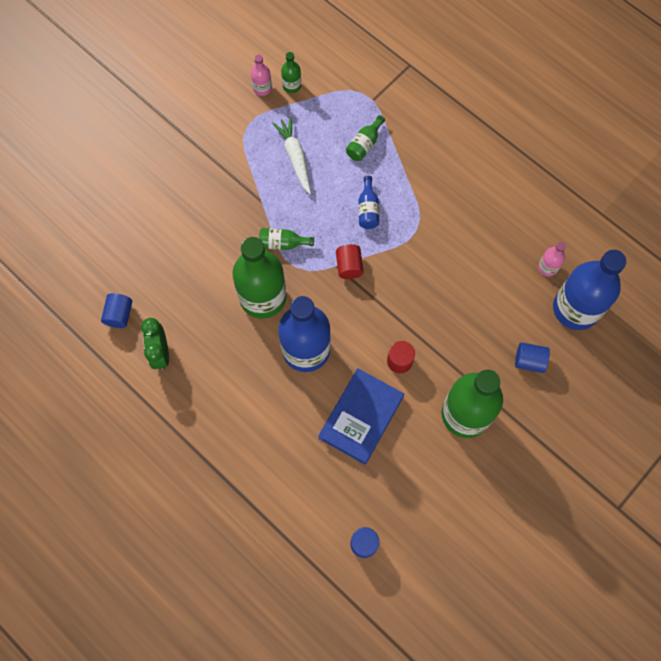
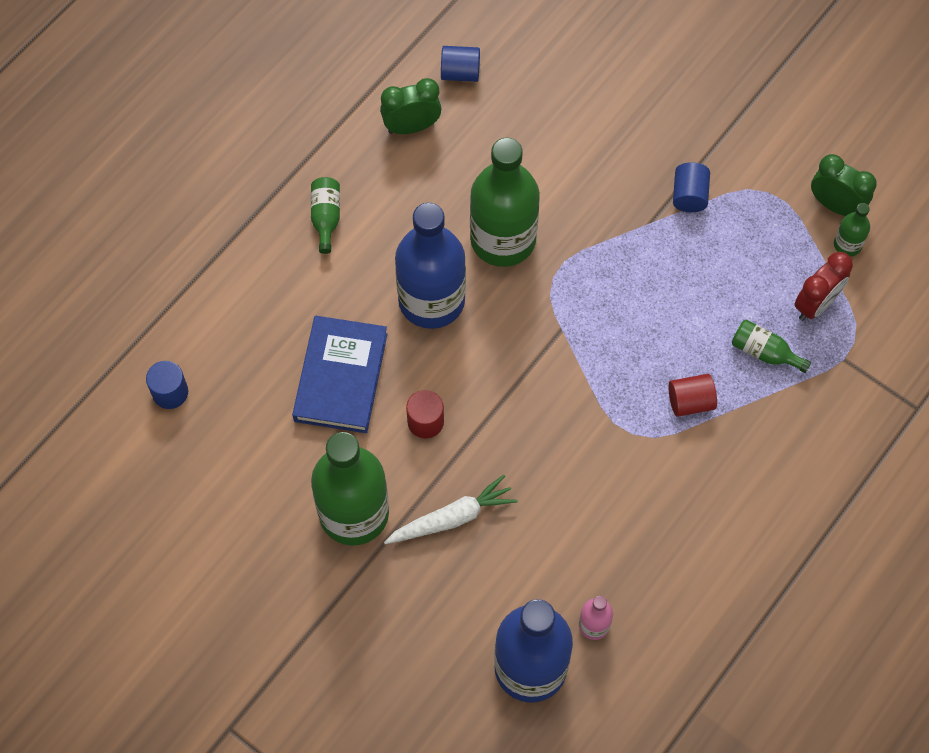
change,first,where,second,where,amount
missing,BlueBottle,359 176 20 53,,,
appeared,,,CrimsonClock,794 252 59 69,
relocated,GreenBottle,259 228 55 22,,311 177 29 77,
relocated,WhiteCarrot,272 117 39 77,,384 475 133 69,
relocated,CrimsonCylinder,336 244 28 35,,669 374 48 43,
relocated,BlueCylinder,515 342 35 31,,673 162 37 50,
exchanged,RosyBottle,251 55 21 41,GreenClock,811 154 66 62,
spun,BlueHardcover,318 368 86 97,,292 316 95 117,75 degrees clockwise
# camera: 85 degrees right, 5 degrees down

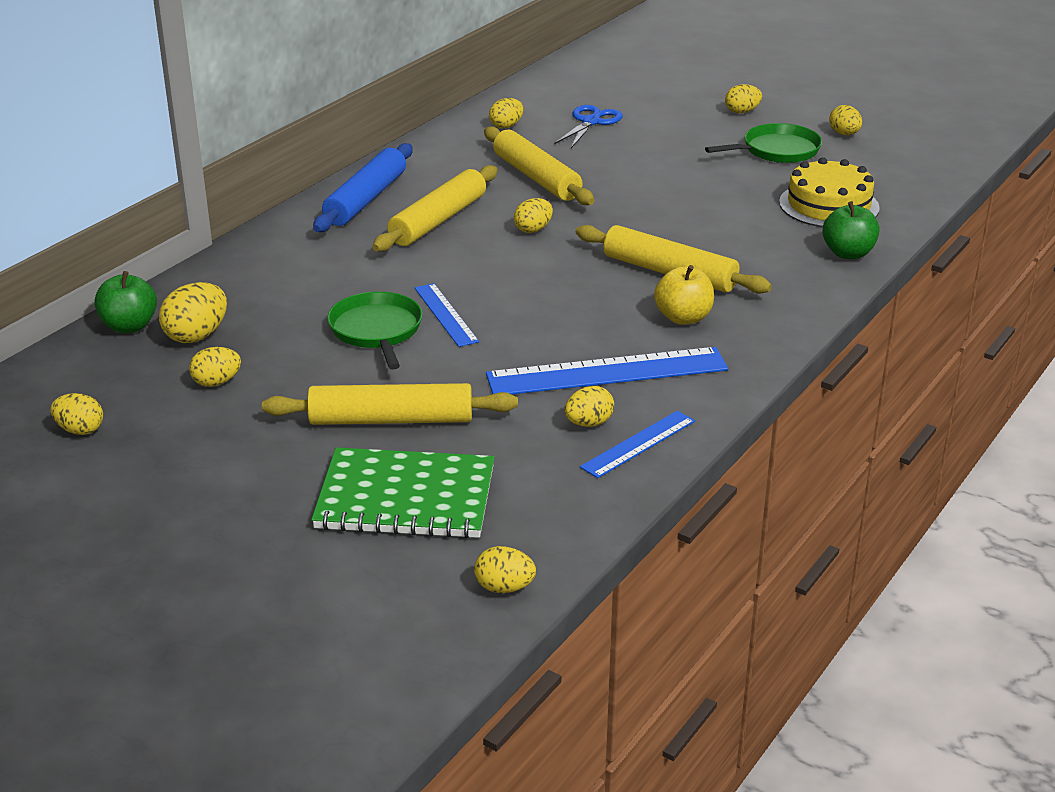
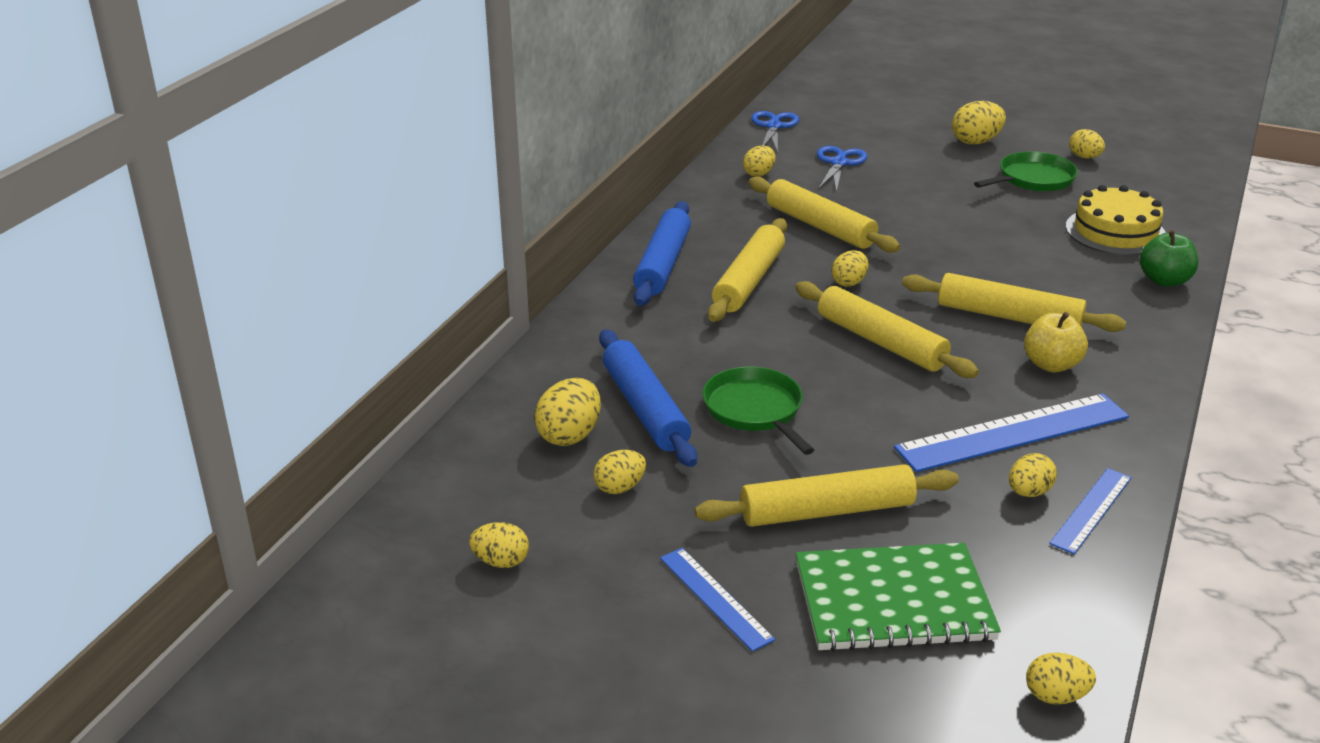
change,first,where,second,where,amount
missing,GreenToyApple,94 271 63 62,,,
appeared,,,BluePastryRoller,599 329 98 138,
appeared,,,BlueShears,751 111 48 42,
appeared,,,GoldenPastryRoller,795 281 184 97,
relocated,BlueMeasuringStick,414 283 65 64,,660 548 115 104,
size,GoldenEggShape,725 84 37 29,,952 101 54 44,x1.51
# camera: 10 degrees left, 0 degrees up

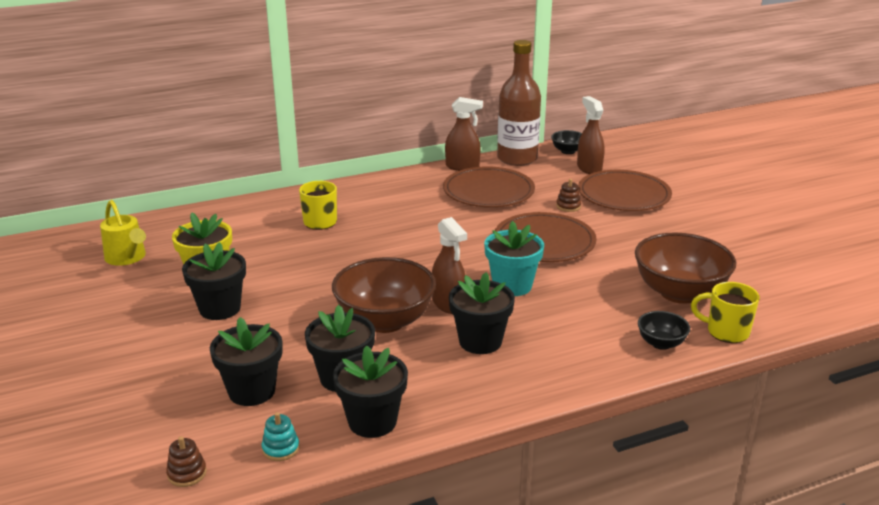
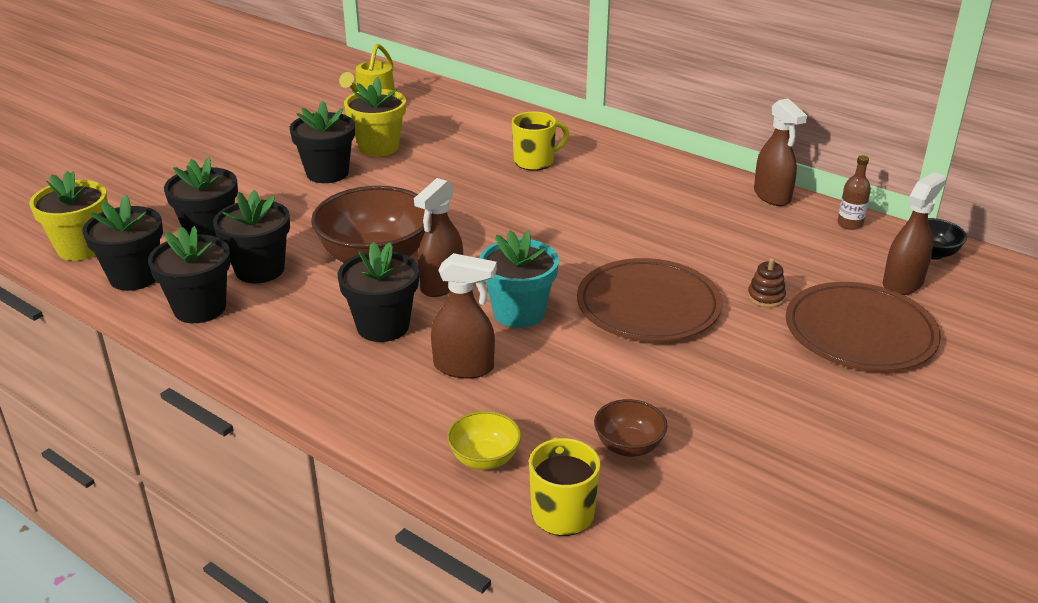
change,first,where,second,where,amount
missing,RussetDinnerPlate,443 166 92 41,,,
appeared,,,RussetSprayBottle,431 253 66 126,
exchanged,RussetStackingToy,166 436 41 51,GoldenPlantPot,29 171 79 90,
exchanged,TealStackingToy,261 412 39 49,JetBlackPlantPot,82 195 81 96,
colour,JetBlackDeepDish,638 311 52 39,GoldenDeepDish,447 411 74 59,
size,RussetBottle,497 40 44 126,,838 155 33 75,x0.41
size,RussetDeepDish,635 232 101 72,,594 399 73 58,x0.48
# camera: 60 degrees right, 5 degrees up

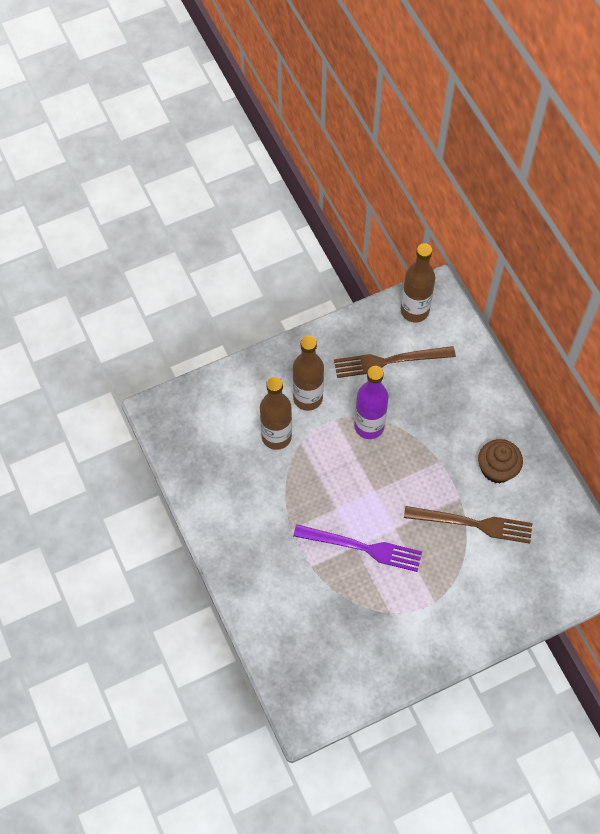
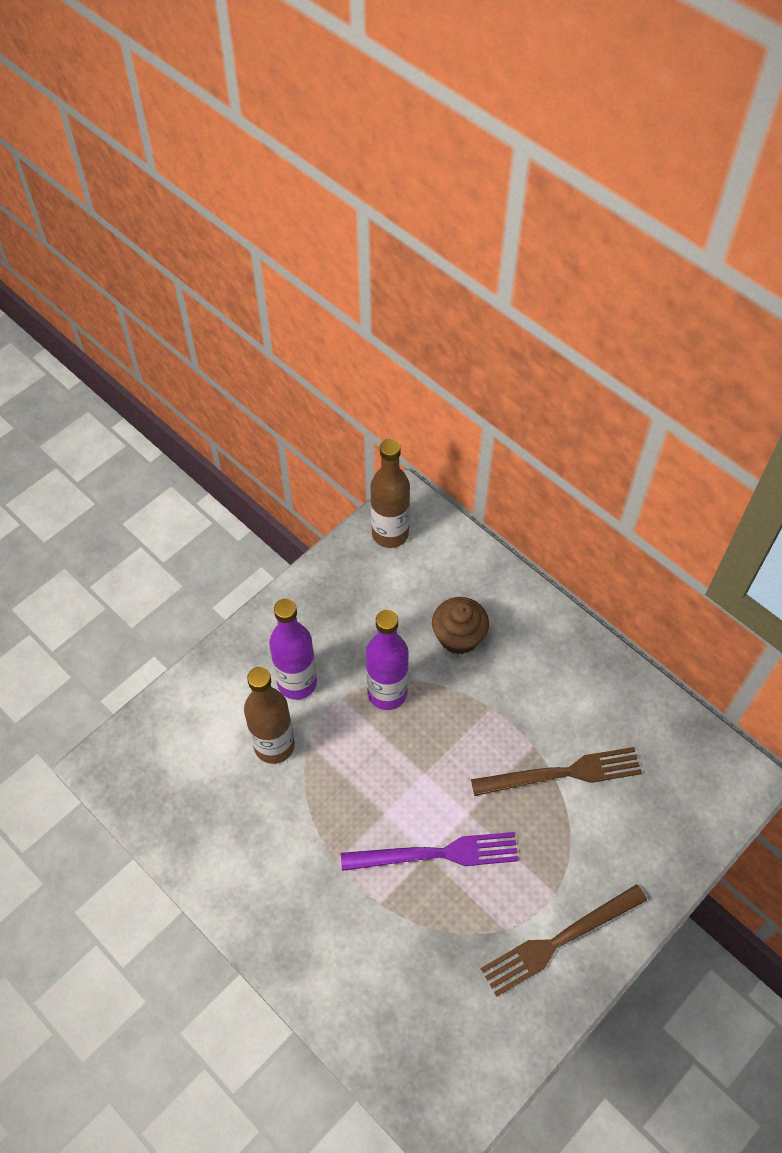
change,first,where,second,where,amount
relocated,RussetDinnerFork,334 346 122 32,,481 884 166 113,
relocated,RussetFairyCake,478 439 45 45,,432 597 57 57,
colour,RussetBottle,293 336 31 75,VioletBottle,269 599 48 101,
# camera: 20 degrees left, 5 degrees down

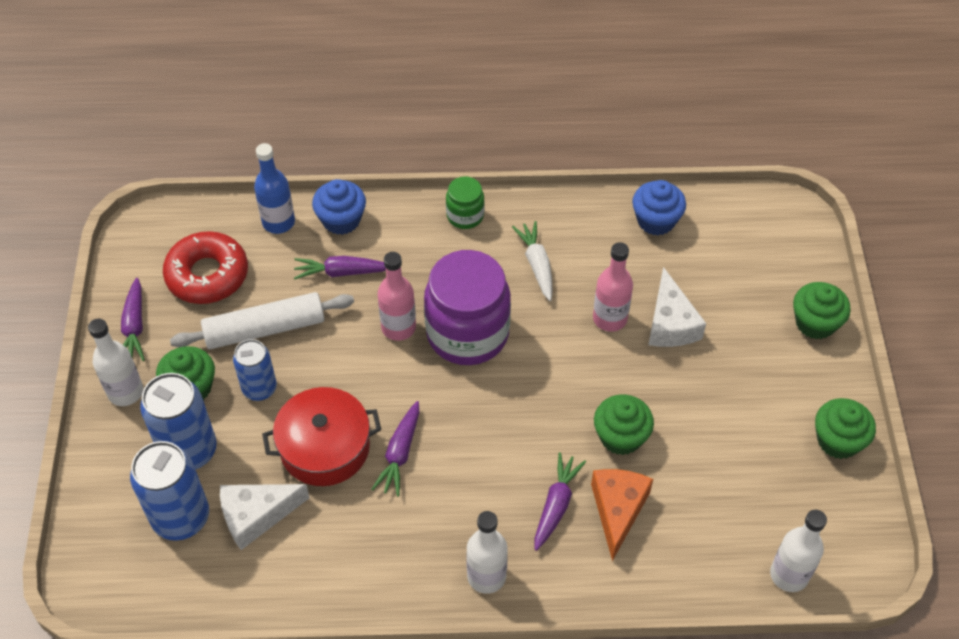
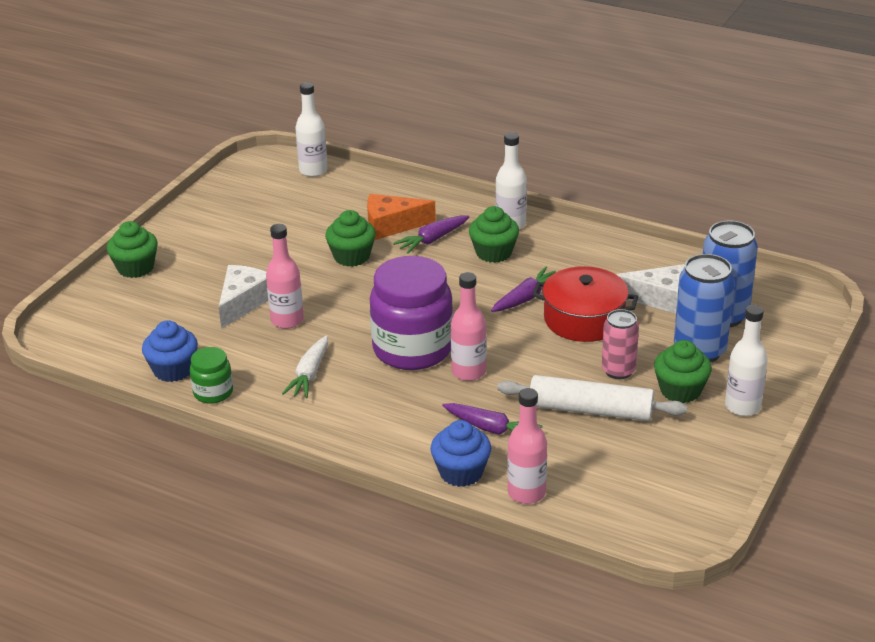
change,first,where,second,where,amount
missing,VioletCarrot,121 278 24 83,,,
missing,CrimsonDonut,163 231 85 73,,,
relocated,GreenJar,446 177 39 52,,190 347 43 57,
relocated,GreenFairyCake,815 398 61 61,,469 206 50 57,
colour,BlueCan,233 339 44 62,RosyCan,602 309 37 70,
colour,BlueBottle,254 143 41 91,RosyBottle,507 388 40 116,
spun,OrangeCheeseWedge,591 469 62 92,,367 194 69 46,45 degrees clockwise
# camera: 150 degrees left, 20 degrees down

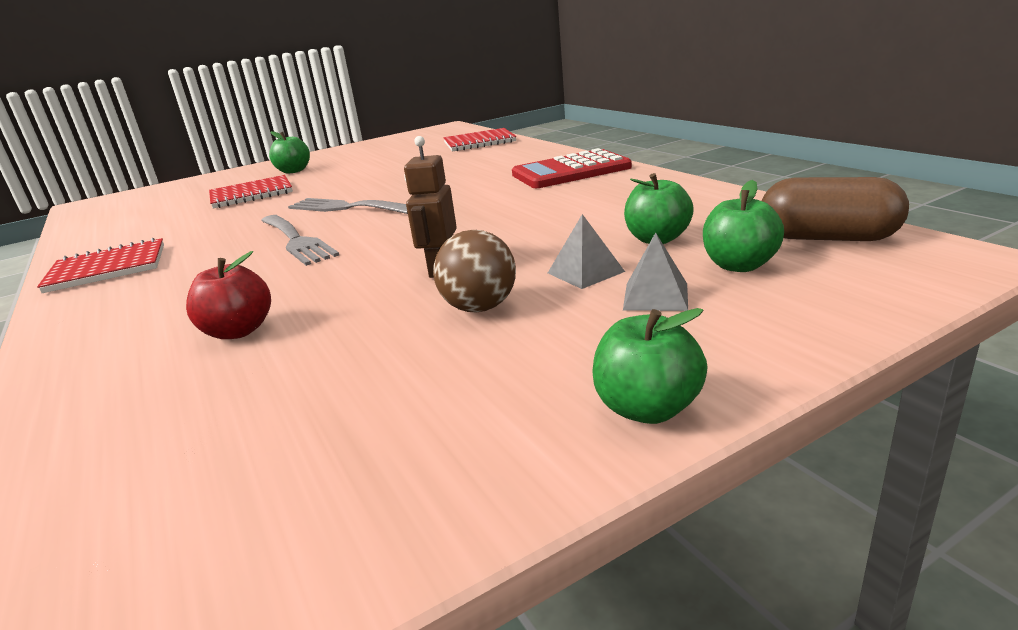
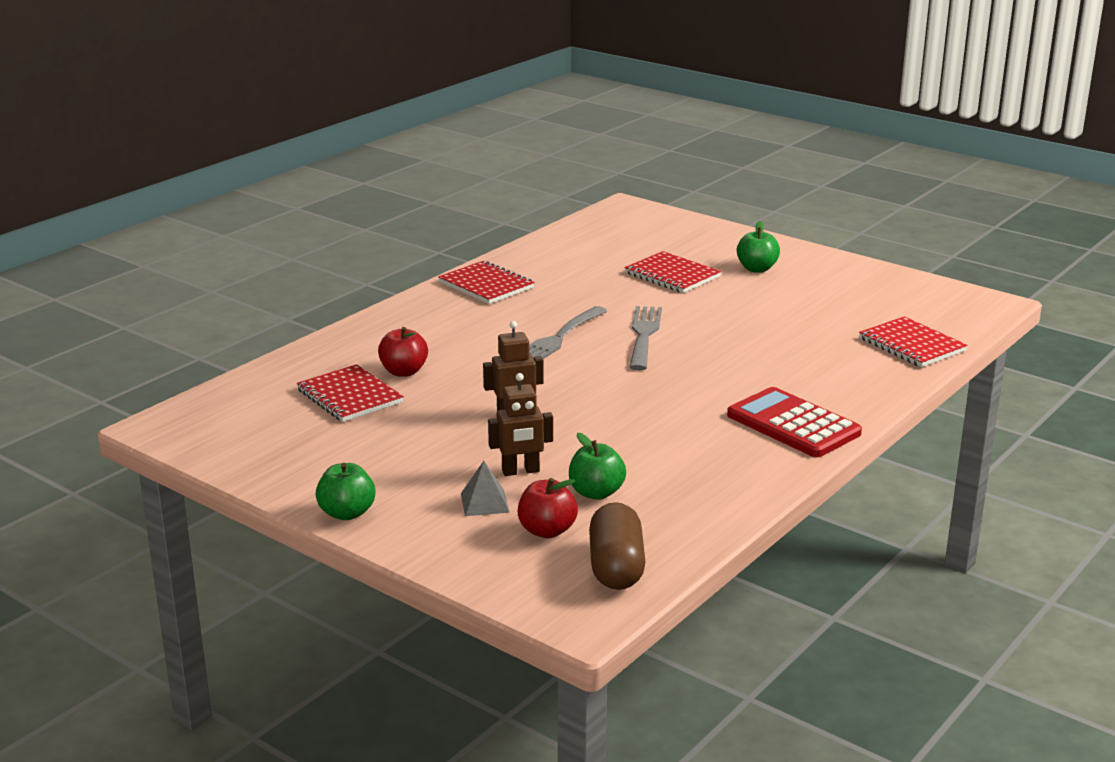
change,first,where,second,where,amount
missing,RussetBall,433 230 83 82,,,
appeared,,,CrimsonNotebook,297 364 107 58,
exchanged,AshGreyPyramidShape,548 214 77 75,RussetToyRobot,488 373 65 103,
colour,GreenToyApple,703 180 81 92,CrimsonToyApple,518 478 60 60,
# camera: 65 degrees right, 0 degrees up

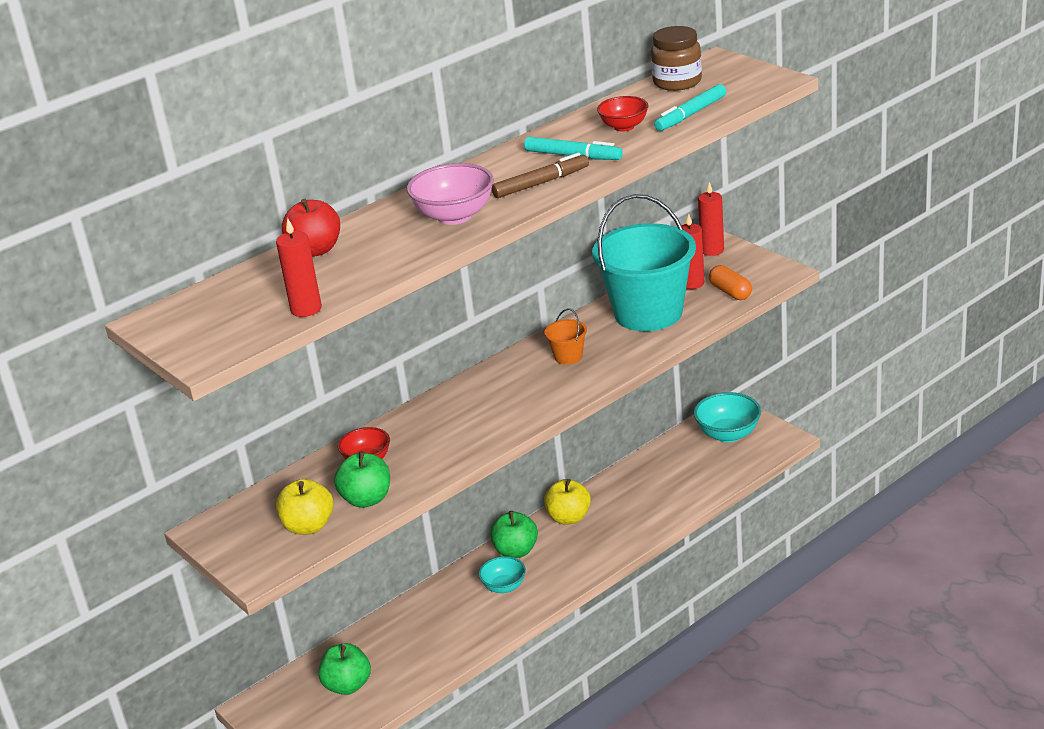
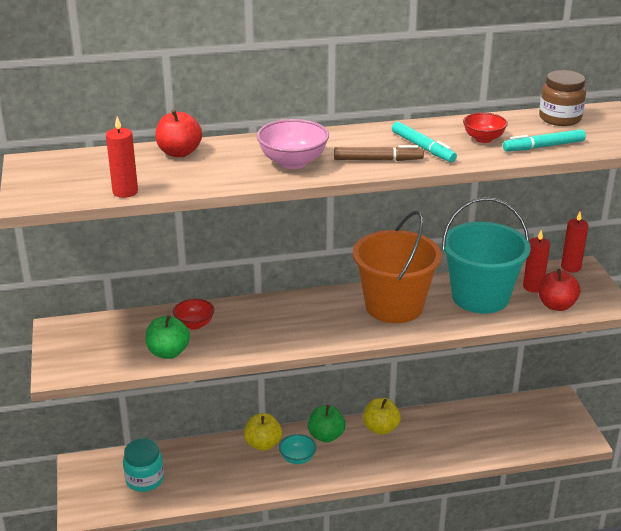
change,first,where,second,where,amount
missing,TealDeepDish,694 392 67 51,,,
relocated,GoldenToyApple,276 479 58 56,,244 413 38 38,
exchanged,GreenToyApple,318 643 53 52,TealJar,123 438 41 54,
exchanged,OrangeCapsule,709 265 43 35,CrimsonToyApple,538 269 42 42,
size,OrangePail,545 309 42 56,,353 211 89 112,x2.48
# camera: 25 degrees right, 0 degrees up

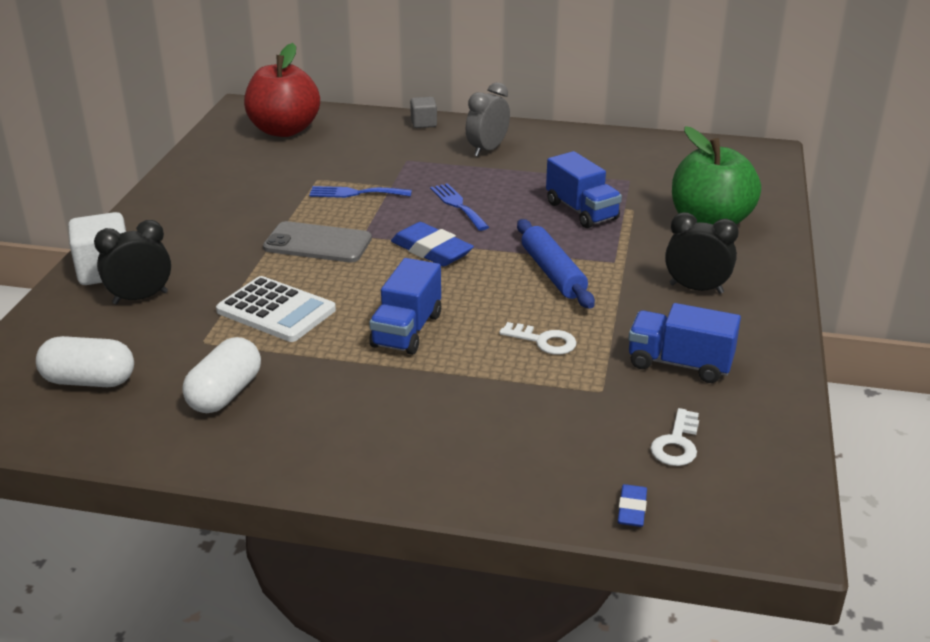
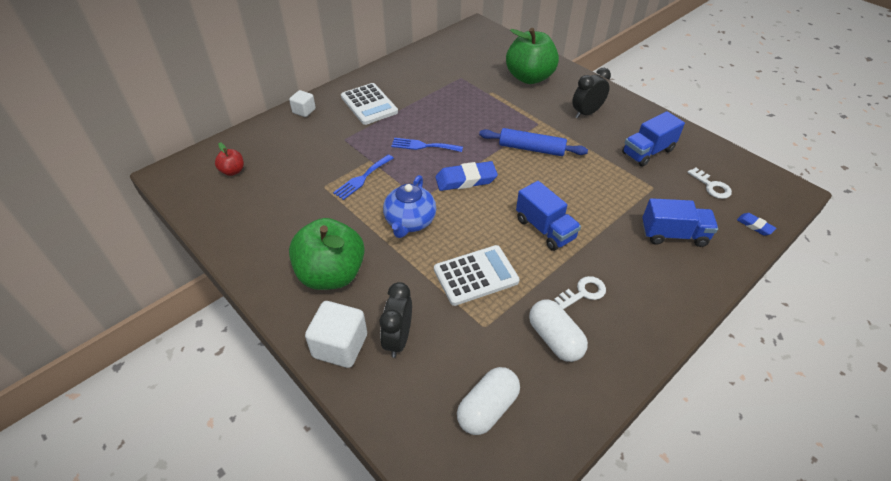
change,first,where,second,where,amount
appeared,,,GreenToyApple,289 218 76 72,
relocated,WhiteDoorKey,499 322 78 33,,554 276 52 33,
relocated,BlueToyTruck,546 151 76 77,,642 198 76 49,
exchanged,AshGreySmartphone,263 221 109 41,BlueTeaPot,383 175 53 63,
exchanged,AshGreyClock,466 82 44 75,WhiteAddingMachine,341 83 57 42,
colour,AshGreyCube,410 97 27 31,WhiteCube,289 90 27 27,
size,CrimsonToyApple,244 43 76 94,,215 142 29 34,x0.44
# camera: 55 degrees left, 15 degrees up

